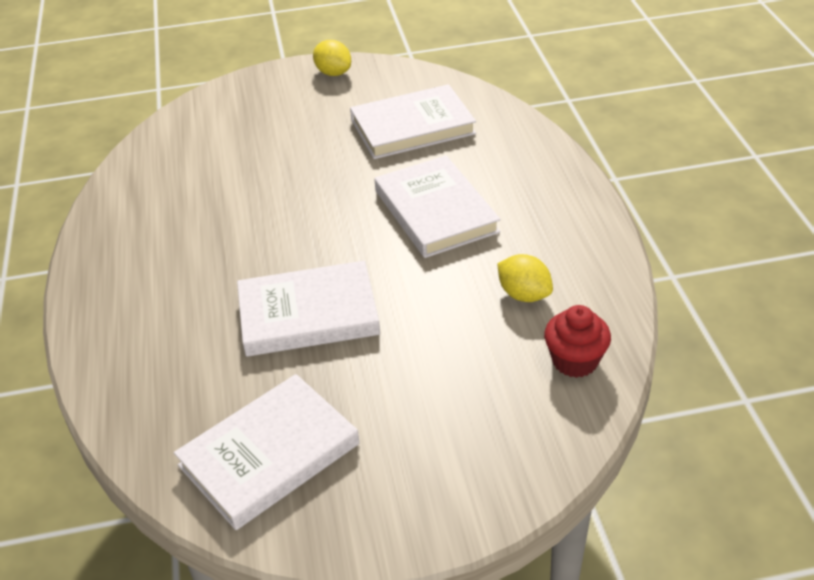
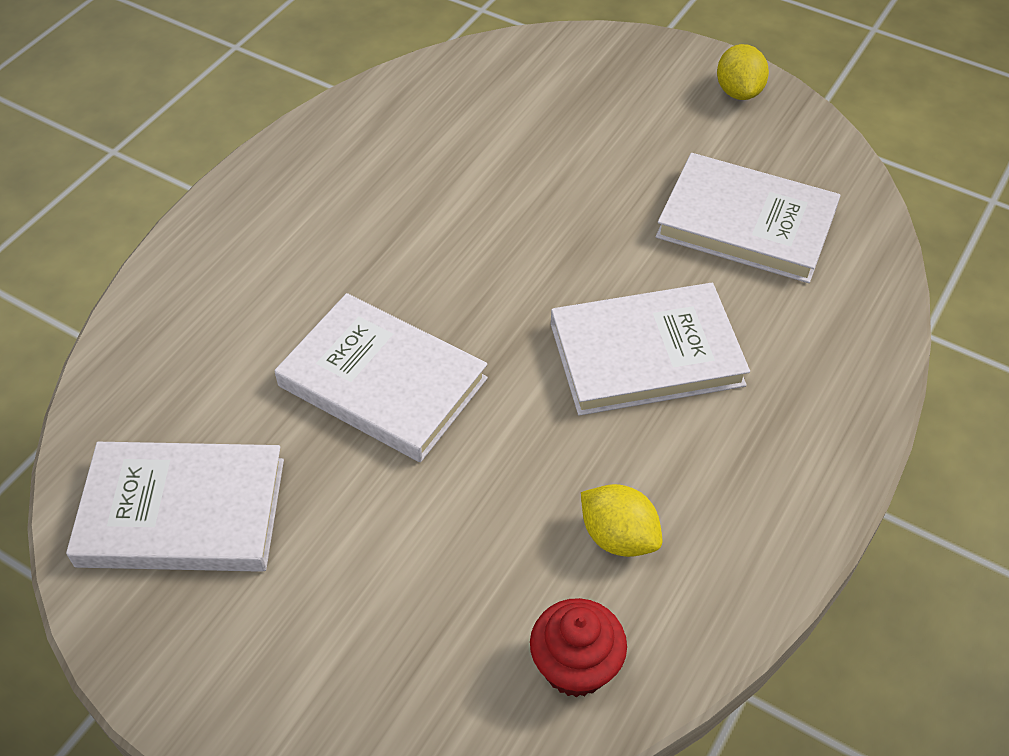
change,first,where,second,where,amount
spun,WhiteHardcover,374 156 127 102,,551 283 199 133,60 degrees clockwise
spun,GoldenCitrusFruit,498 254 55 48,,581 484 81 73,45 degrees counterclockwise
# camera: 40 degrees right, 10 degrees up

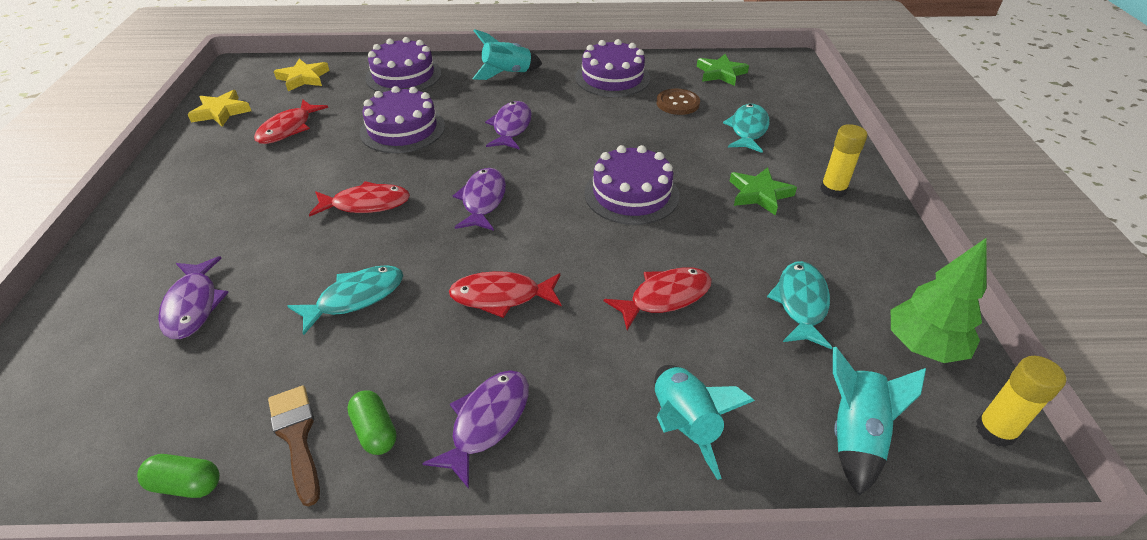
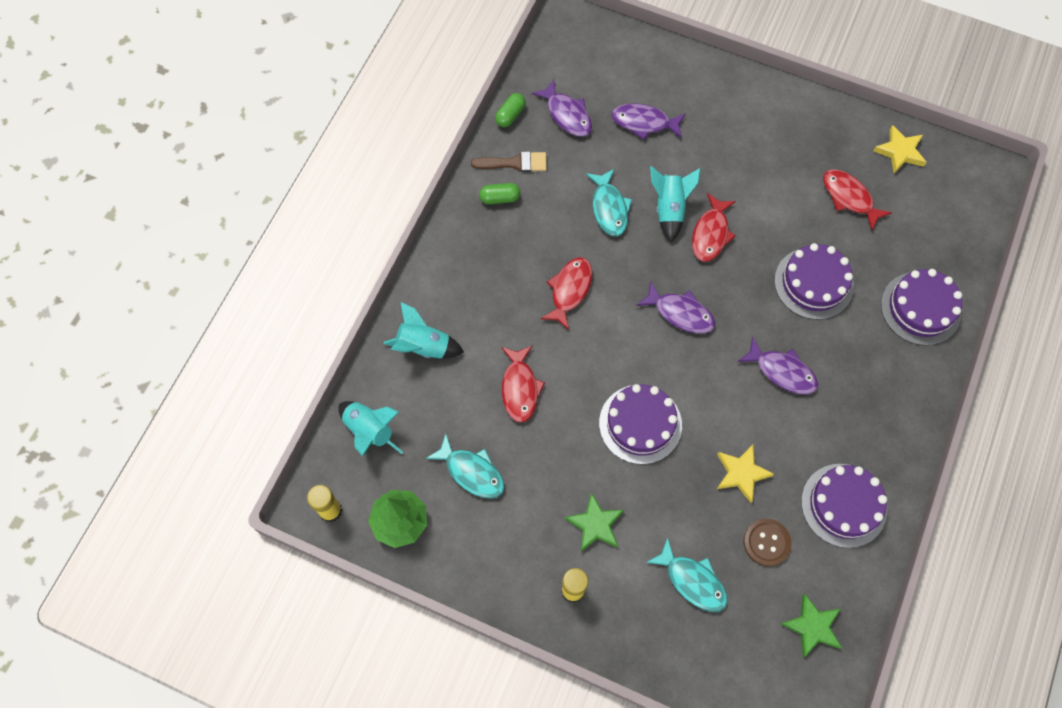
change,first,where,second,where,amount
relocated,GoldenFivePointedStar,274 59 56 32,,717 445 57 58,
relocated,VioletFishFigure,422 370 107 119,,532 80 60 57,
relocated,TealToyRocket,472 29 70 51,,650 166 51 76,
# camera: 115 degrees right, 25 degrees up

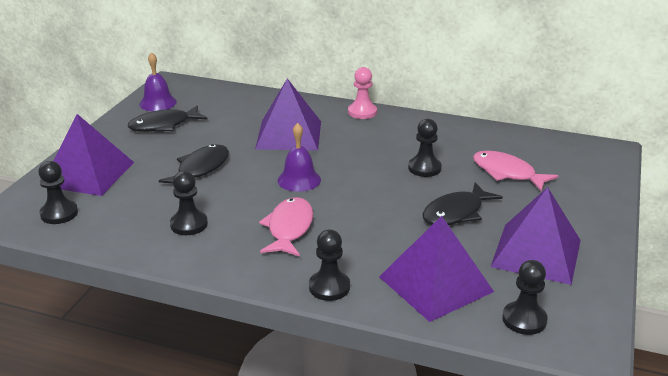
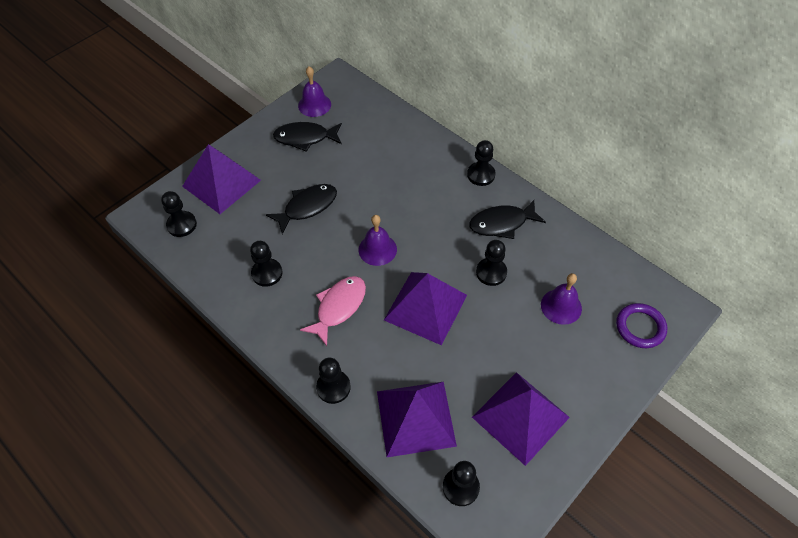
change,first,where,second,where,amount
appeared,,,VioletHoop,616 303 51 45,
relocated,VioletPyramidShape,255 78 66 73,,384 272 83 73,
relocated,JetBlackFishFigure,423 182 80 43,,469 200 77 39,
exchanged,RosyFishFigure,473 151 85 41,VioletSchoolBell,541 273 41 52,
colour,RosyChessPawn,348 67 29 52,JetBlackChessPawn,467 140 29 46,
# camera: 25 degrees right, 25 degrees up

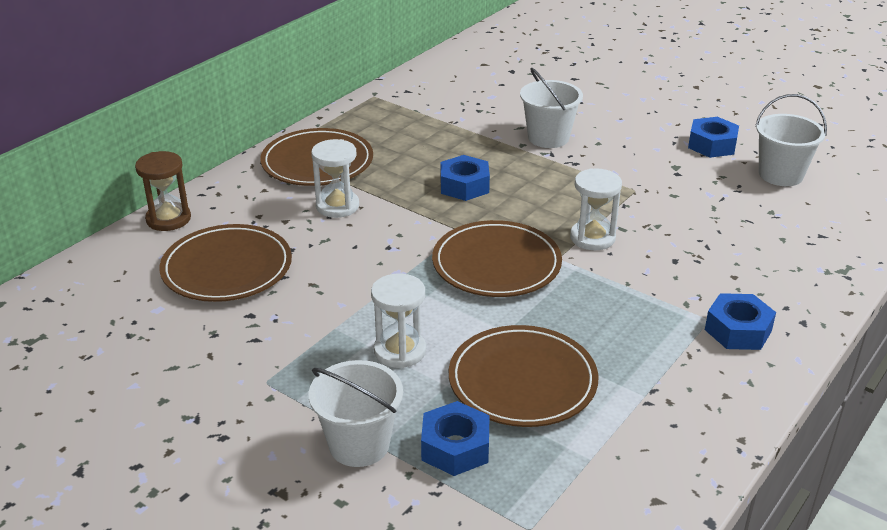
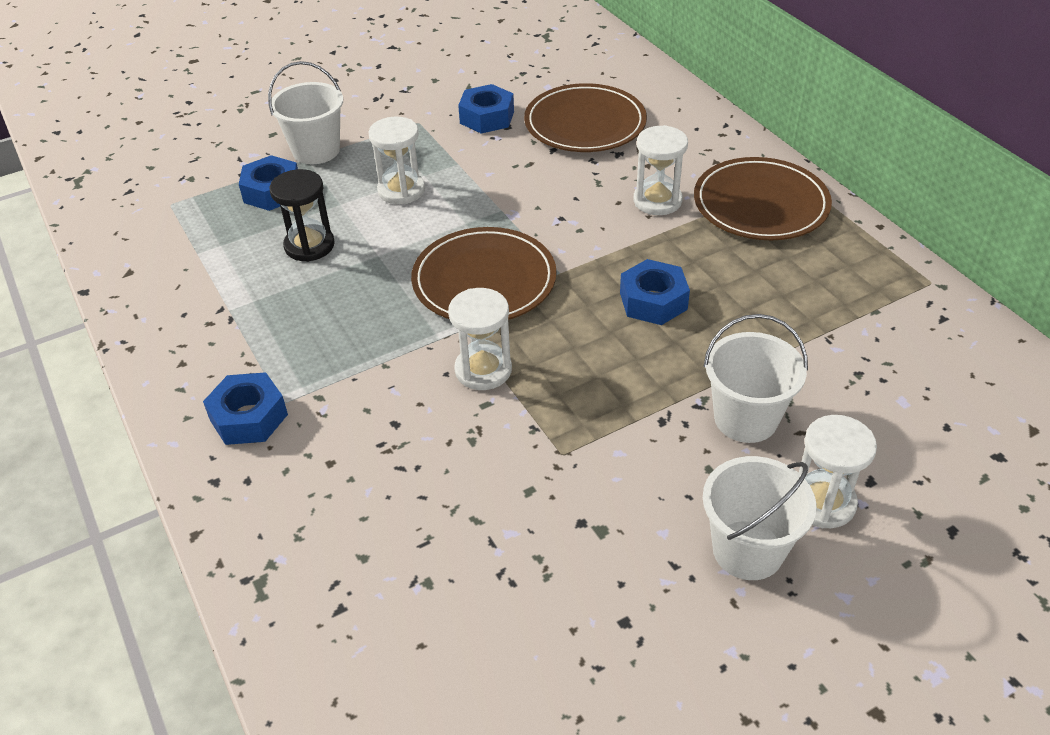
change,first,where,second,where,amount
missing,RussetSandTimer,135 151 56 80,,,
appeared,,,WhiteSandTimer,799 415 78 113,
relocated,BlueNut,688 117 51 41,,458 84 56 50,
relocated,WhitePail,755 94 72 92,,703 456 113 124,
exchanged,RussetDinnerPlate,449 325 149 102,JetBlackSandTimer,270 169 65 93,
# camera: 115 degrees right, 10 degrees up

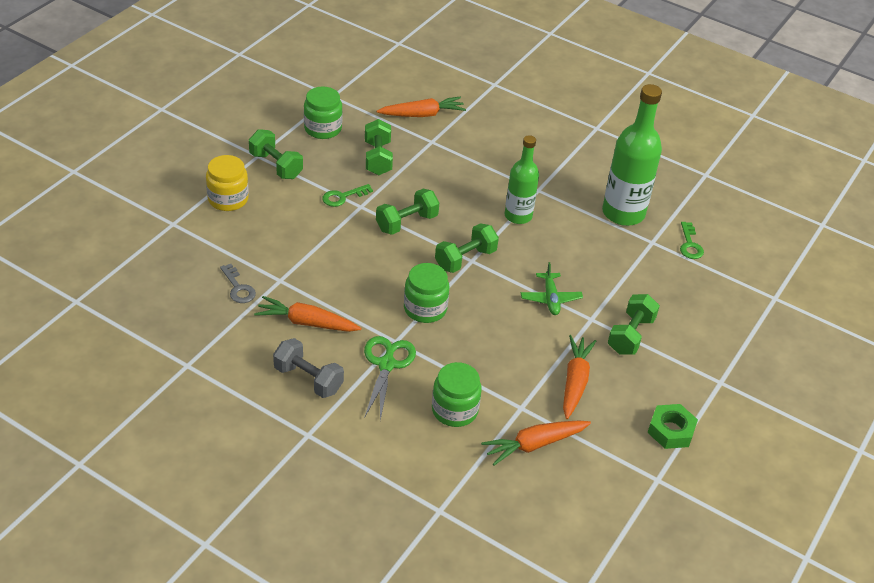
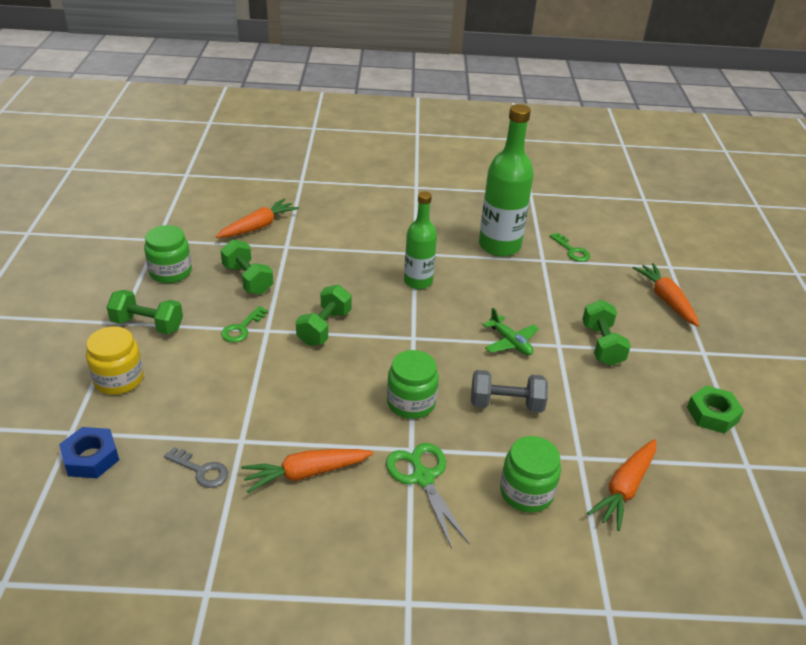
change,first,where,second,where,amount
missing,GreenHandWeight,435 223 64 50,,,
appeared,,,BlueNut,59 427 60 51,
relocated,AshGreyHandWeight,273 338 71 60,,471 370 77 43,
relocated,OrangeCarrot,563 335 33 84,,633 263 67 64,
# camera: 30 degrees left, 5 degrees down

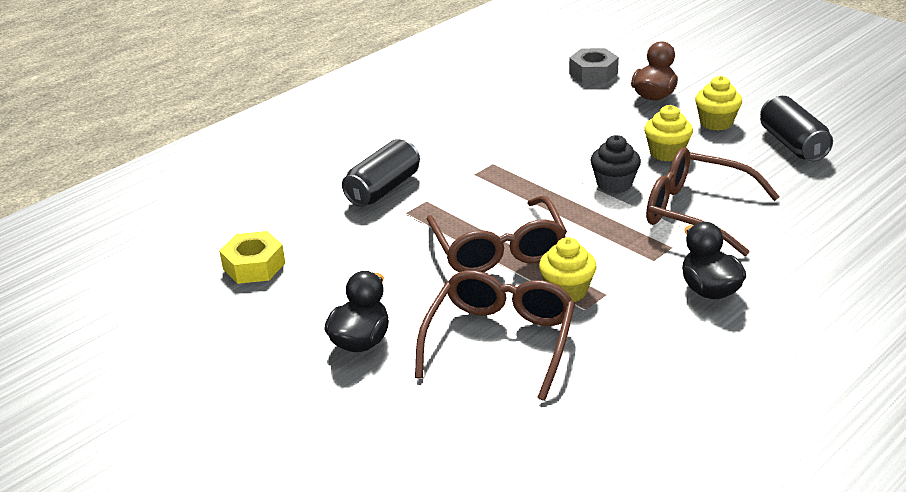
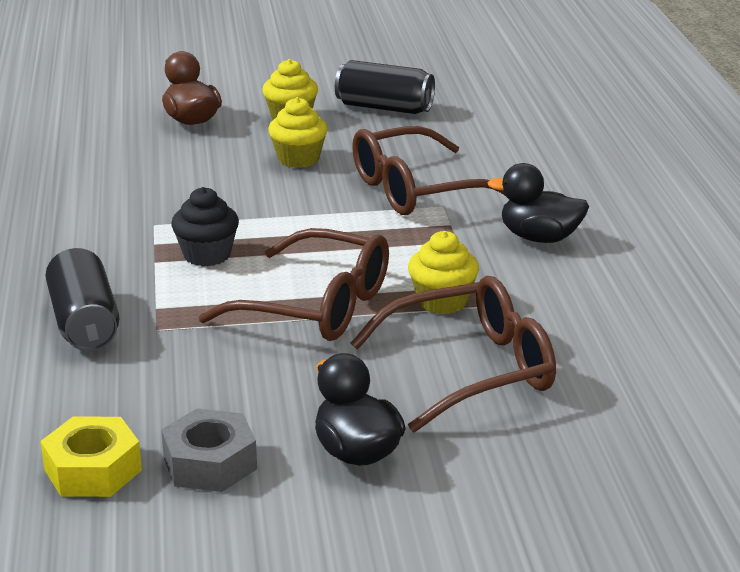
change,first,where,second,where,amount
relocated,AshGreyNut,569 48 50 35,,161 408 96 84,
relocated,JetBlackFairyCake,590 135 51 59,,171 187 68 79,
spun,RussetEyeglasses,415 270 160 131,,351 276 205 157,105 degrees clockwise
# camera: 55 degrees left, 5 degrees down

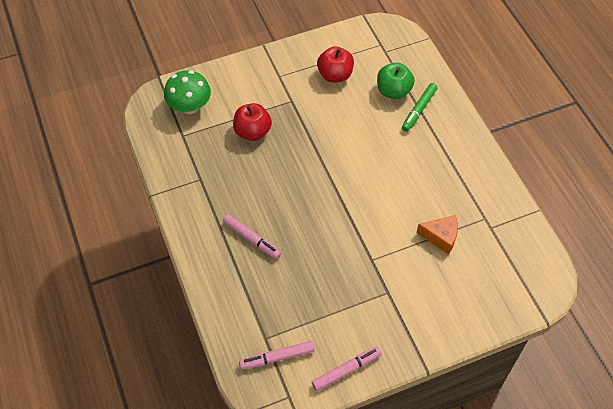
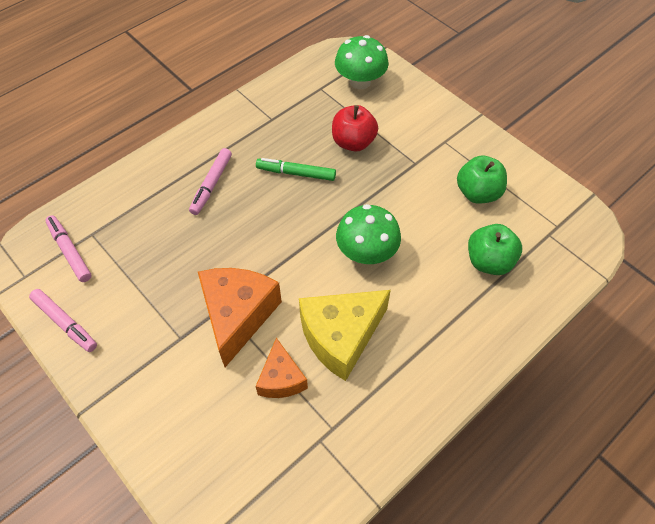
change,first,where,second,where,amount
appeared,,,OrangeCheeseWedge,198 268 84 99,
appeared,,,GoldenCheeseWedge,299 290 92 91,
appeared,,,GreenToadstool,336 204 65 60,
relocated,GreenMarker,402 83 36 49,,256 158 80 23,
colour,CrimsonToyApple,317 46 37 37,GreenToyApple,457 155 50 49,
# camera: 70 degrees right, 0 degrees up

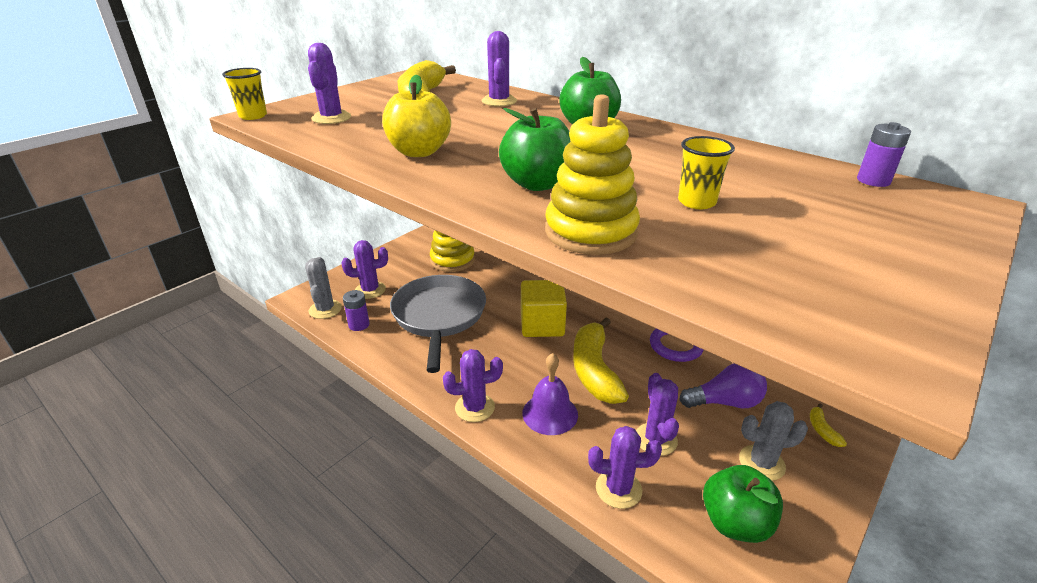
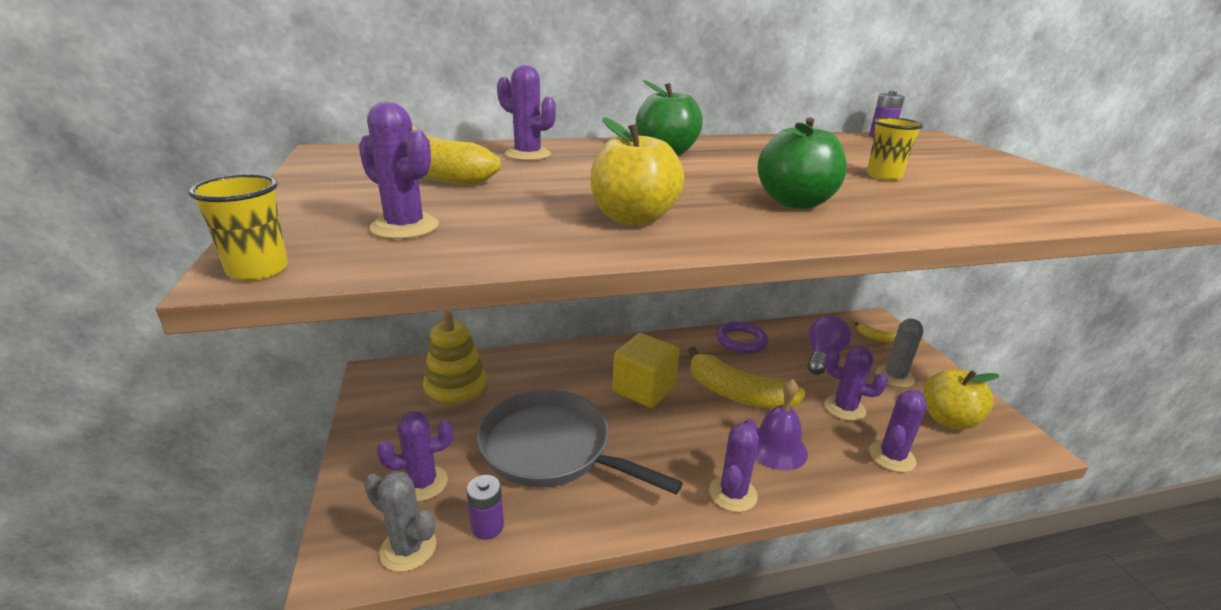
change,first,where,second,where,amount
missing,GoldenStackingToy,545 94 95 161,,,
colour,GreenToyApple,703 465 80 78,GoldenToyApple,923 369 77 61,
spun,VioletSaguaroCactus,341 240 47 59,,377 412 76 90,45 degrees clockwise
# camera: 55 degrees left, 5 degrees down

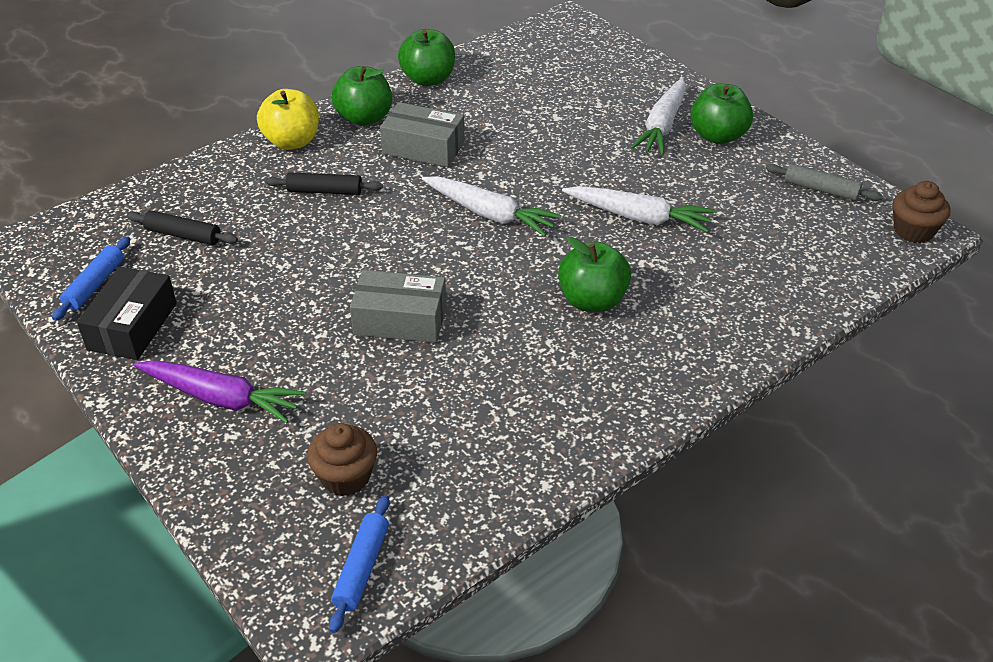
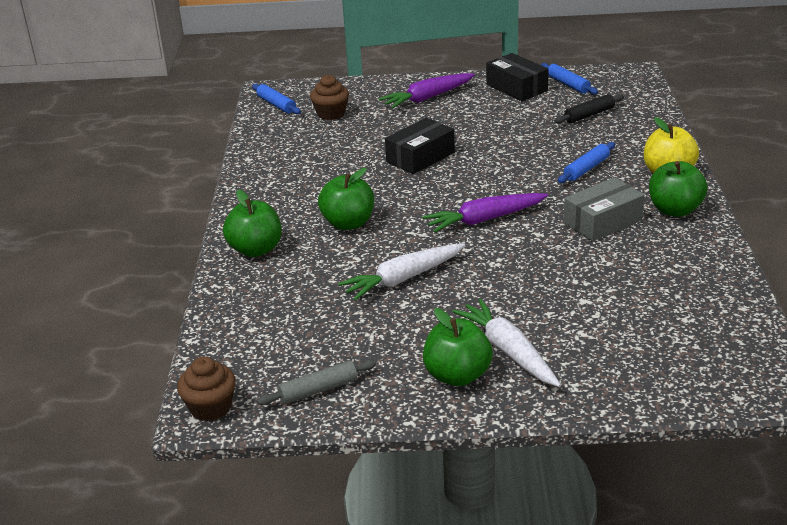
change,first,where,second,where,amount
relocated,GreenToyApple,398 29 57 57,,223 190 59 67,
colour,JetBlackPastryRoller,265 172 118 23,BluePastryRoller,558 142 57 41,
colour,AshGreyPackage,350 270 96 73,JetBlackPackage,385 118 70 56,
colour,WhiteCarrot,422 176 140 61,VioletCarrot,423 193 125 40,
# camera: 130 degrees right, 10 degrees down

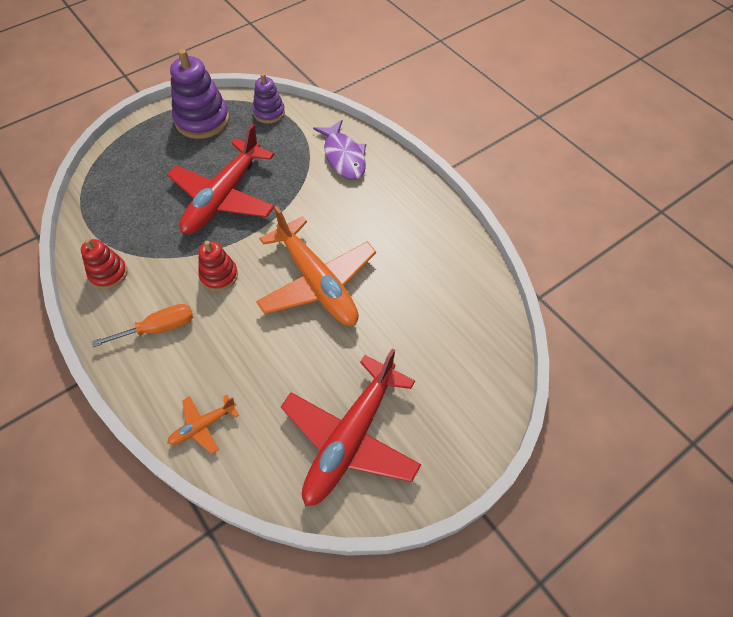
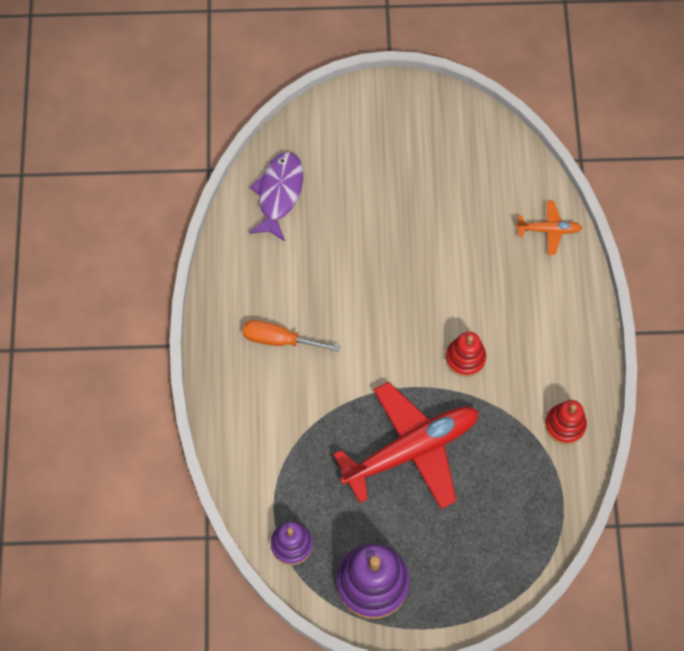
change,first,where,second,where,amount
missing,OrangePlane,256 206 120 120,,,
missing,CrimsonPlane,281 348 140 158,,,
relocated,OrangeScrewdriver,92 304 101 43,,242 320 98 32,
relocated,VioletFishFigure,313 120 53 60,,249 152 54 89,
# camera: 145 degrees left, 10 degrees up

